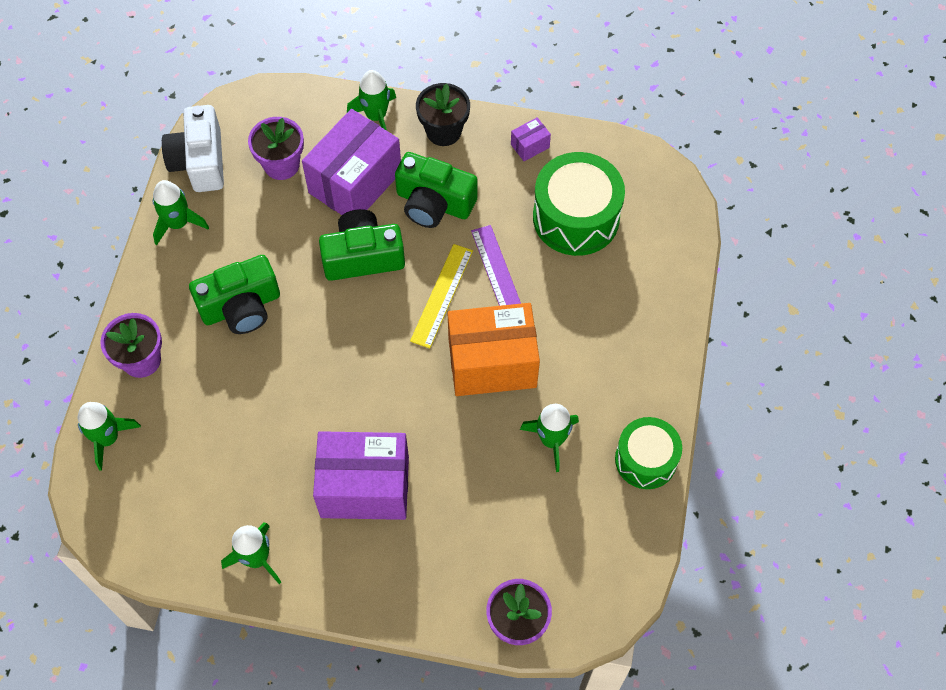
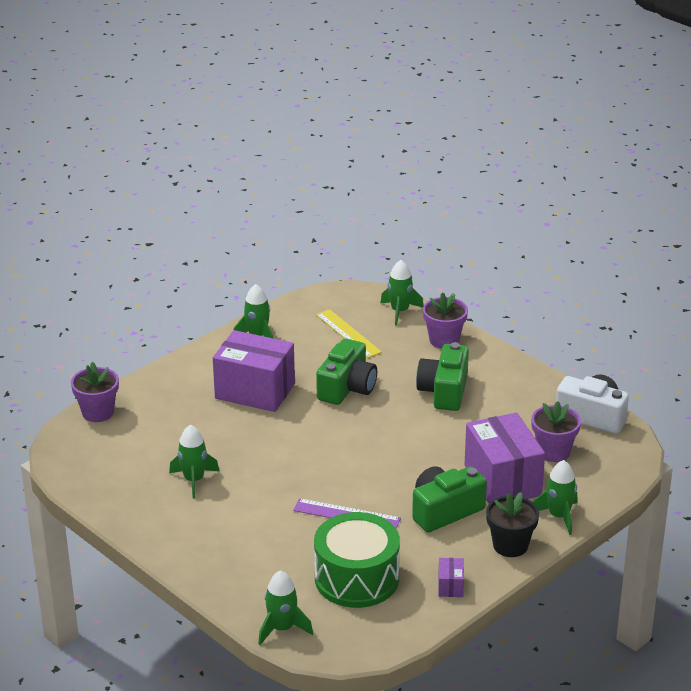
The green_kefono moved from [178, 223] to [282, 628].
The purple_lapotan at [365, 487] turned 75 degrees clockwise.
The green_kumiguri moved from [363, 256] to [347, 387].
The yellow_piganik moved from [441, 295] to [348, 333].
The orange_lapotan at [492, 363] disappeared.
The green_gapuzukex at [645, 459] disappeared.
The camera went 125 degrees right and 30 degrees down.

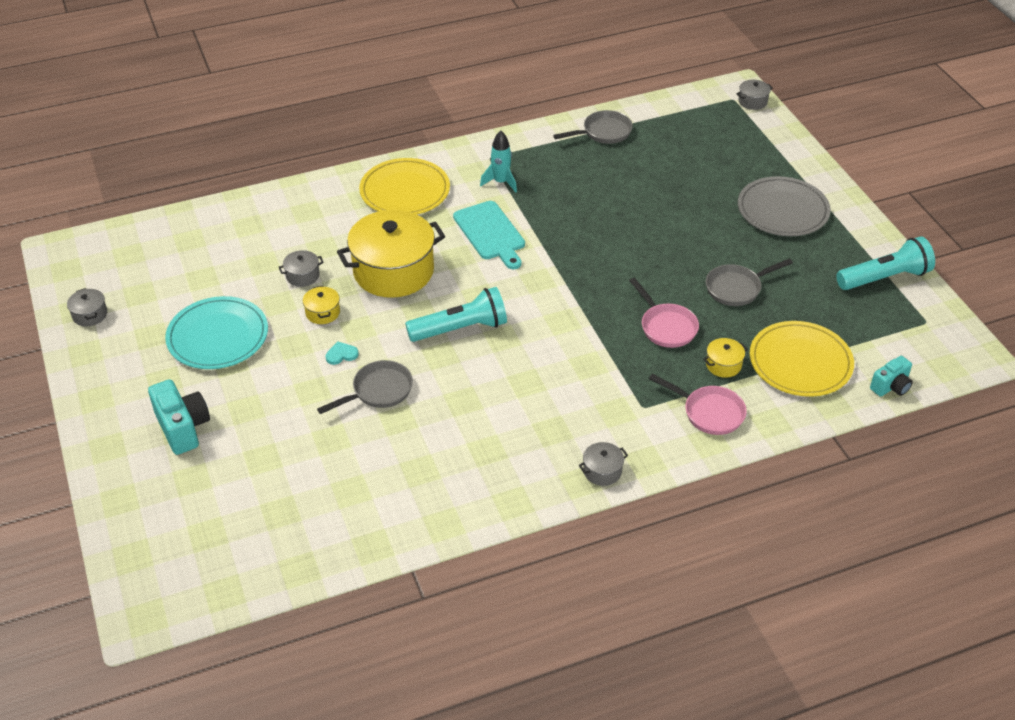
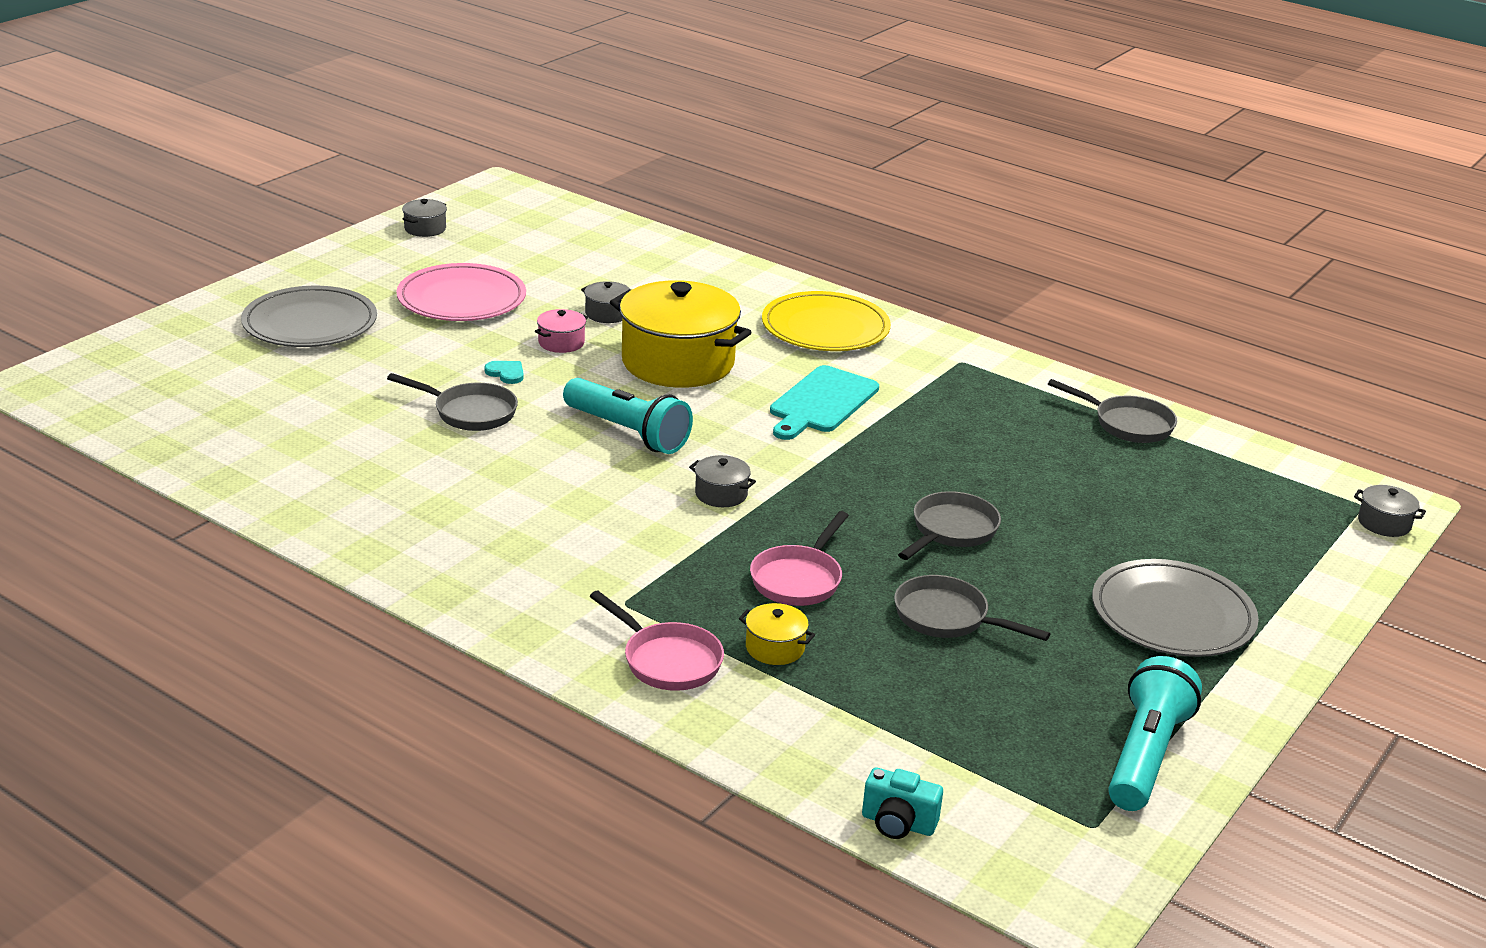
The turquoise_kumiguri at [183, 428] was replaced by the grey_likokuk at [310, 323].
The turquoise_likokuk at [218, 336] became the pink_likokuk at [461, 299].
The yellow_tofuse at [322, 312] became the pink_tofuse at [561, 342].
The turquoise_kefono at [501, 182] disappeared.
The grey_tofuse moved from [602, 471] to [721, 494].
The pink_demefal at [709, 412] turned 45 degrees counterclockwise.
The yellow_likokuk at [800, 362] disappeared.
The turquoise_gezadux at [884, 278] turned 105 degrees counterclockwise.
The grey_demefal at [951, 531] appeared.
The camera went 55 degrees right and 15 degrees down.

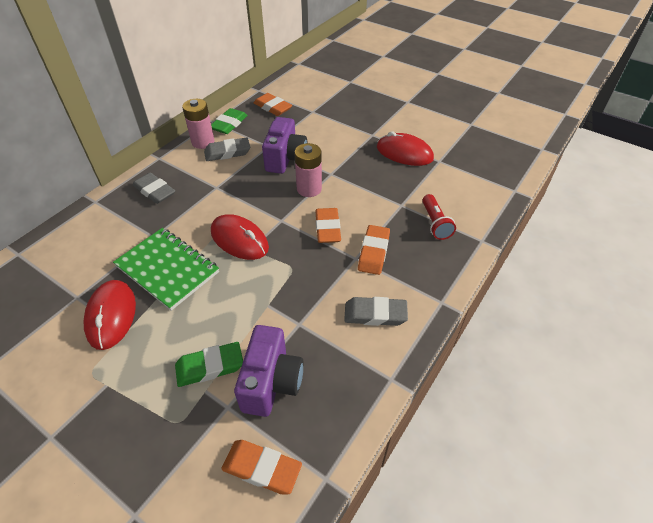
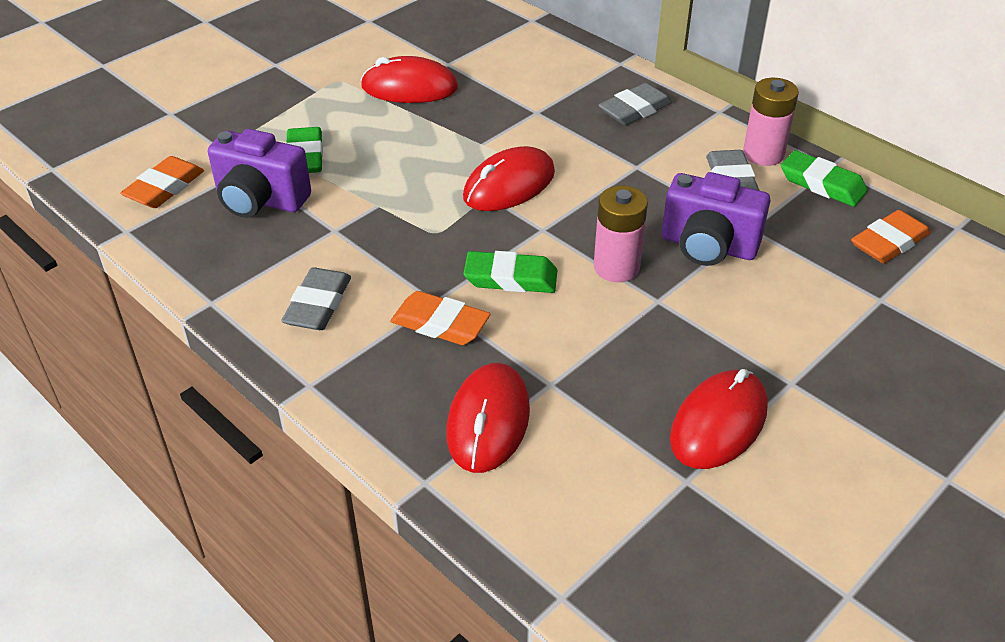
The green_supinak at [168, 269] disappeared.
The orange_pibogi at [327, 228] became the green_pibogi at [510, 278].
The red_gezadux at [435, 223] was replaced by the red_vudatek at [488, 421].
The camera went 100 degrees right and 5 degrees down.

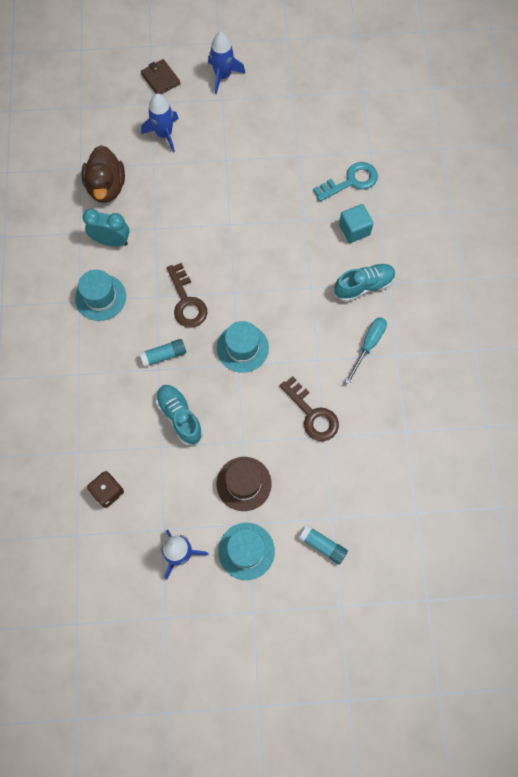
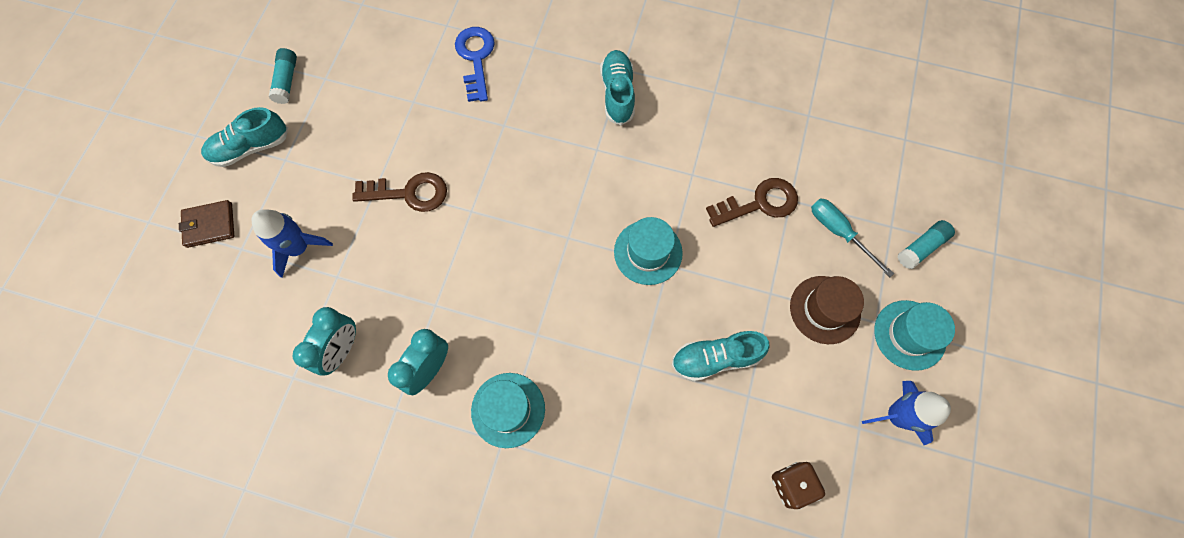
The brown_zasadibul at [106, 187] was replaced by the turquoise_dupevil at [341, 350].
The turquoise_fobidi moved from [164, 355] to [287, 81].
The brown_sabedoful moved from [186, 301] to [409, 193].
The blue_kefono at [223, 76] was replaced by the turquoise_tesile at [250, 147].
The turquoise_sabedoful at [350, 181] became the blue_sabedoful at [476, 58].
The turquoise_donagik at [354, 230] disappeared.
The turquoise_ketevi moved from [368, 345] to [839, 232].
The camera went 70 degrees left and 0 degrees up.

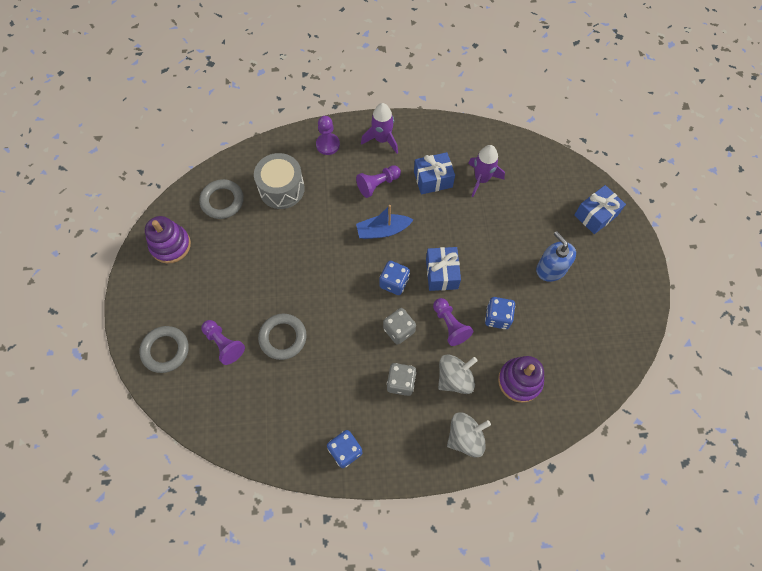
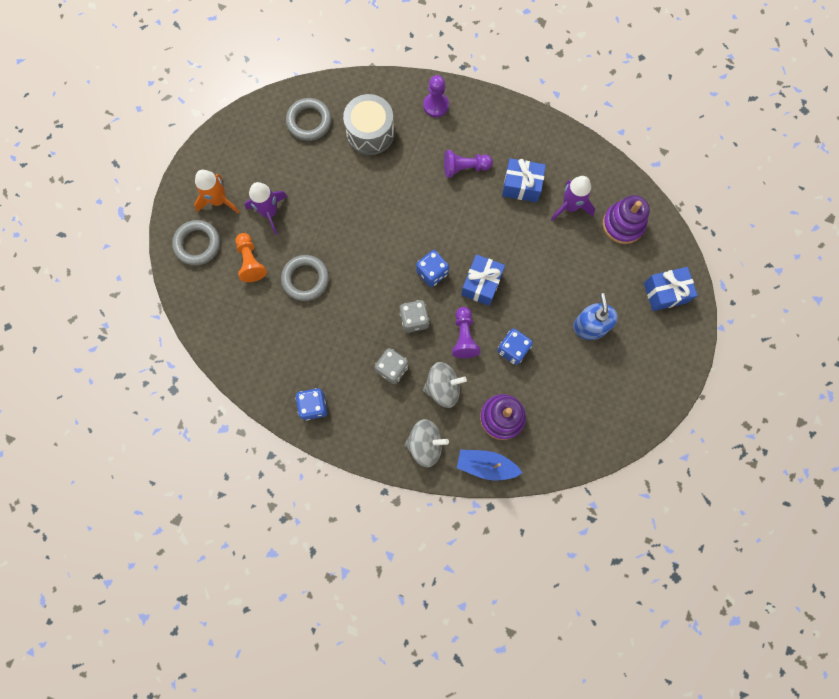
The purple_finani moved from [170, 245] to [623, 224].
The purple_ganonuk at [224, 344] became the orange_ganonuk at [251, 261].
The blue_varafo moved from [383, 230] to [486, 465].
The purple_kefono moved from [382, 139] to [269, 212].
The orange_kefono at [219, 200] appeared.
The camera went 25 degrees right and 10 degrees up.

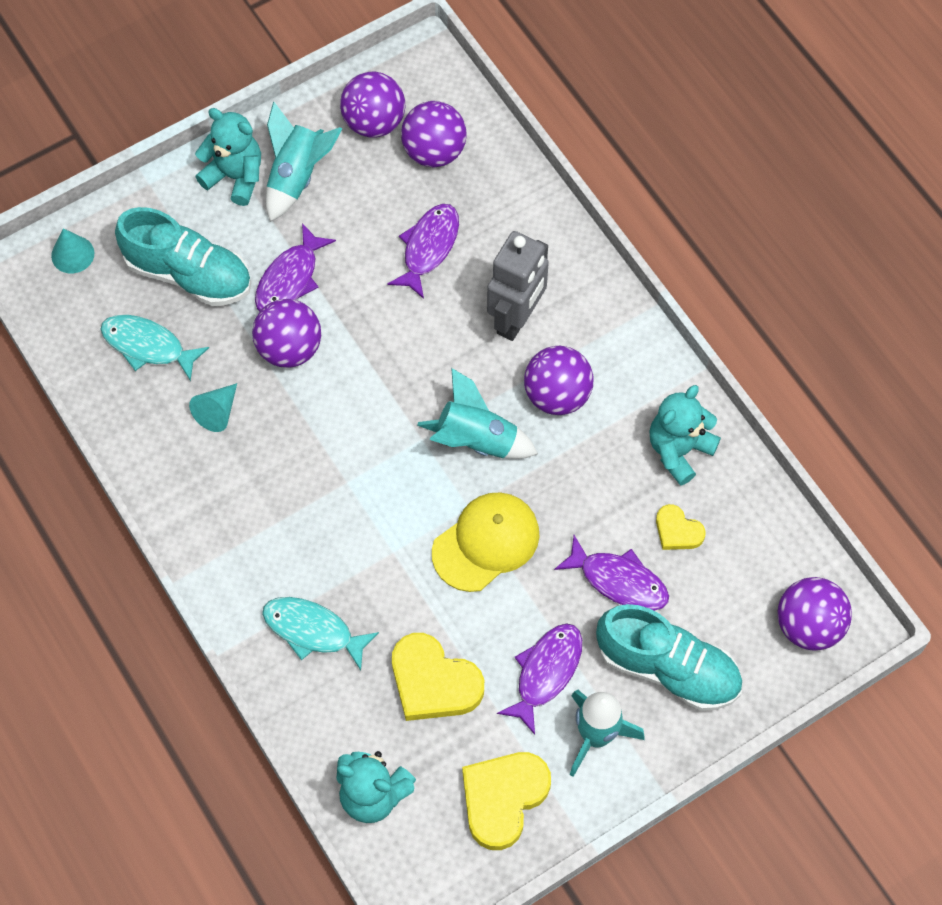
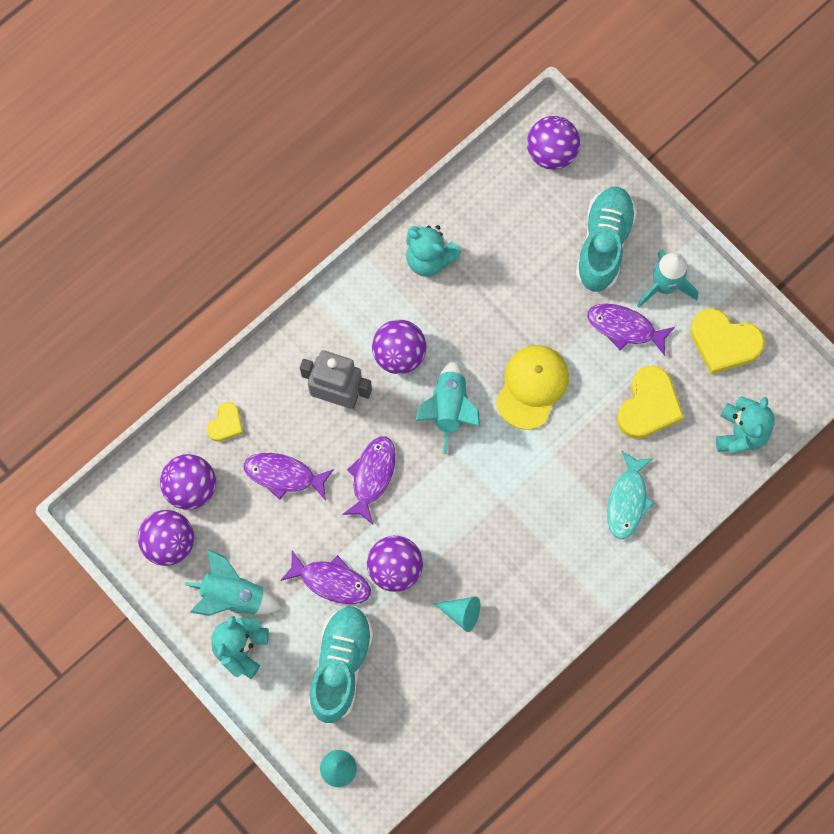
The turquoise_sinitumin at [148, 346] disappeared.
The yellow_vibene at [486, 542] turned 75 degrees clockwise.
The purple_sinitumin moved from [618, 581] to [372, 476].
The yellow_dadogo moved from [677, 531] to [226, 424].
The camera went 100 degrees left and 10 degrees up.

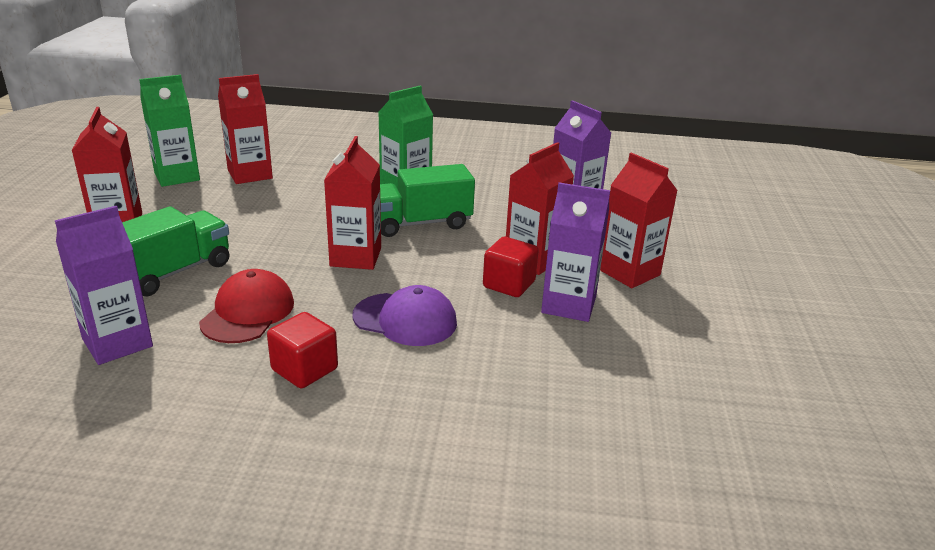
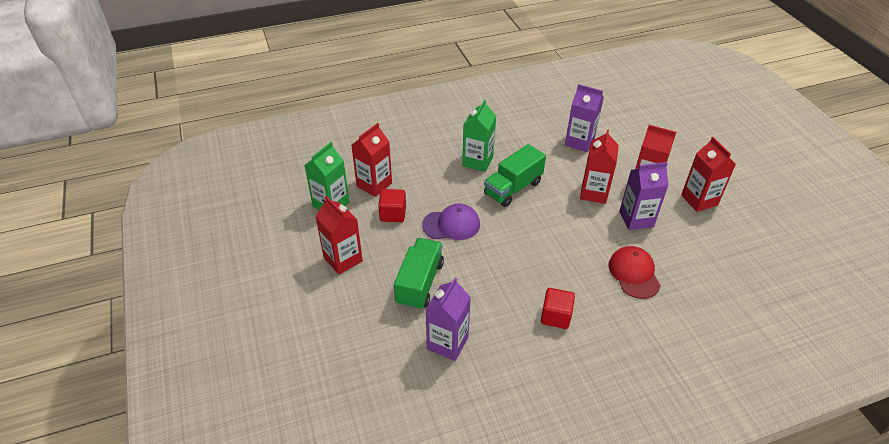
The red_vibene moved from [248, 312] to [634, 273].
The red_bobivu moved from [355, 257] to [699, 200].
The purple_vibene moved from [405, 319] to [451, 224].
The red_donagik moved from [509, 284] to [393, 214].
The camera went 25 degrees left and 15 degrees up.

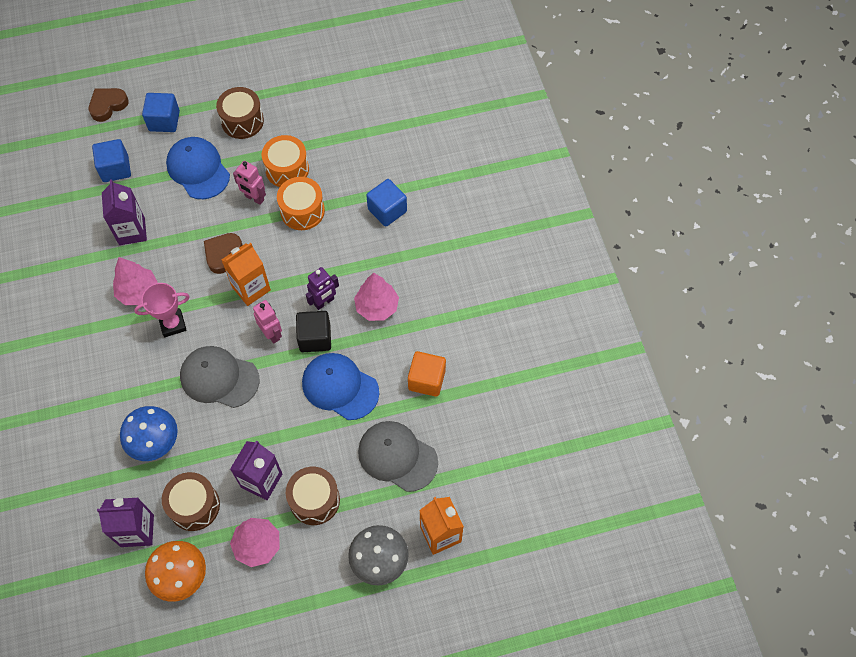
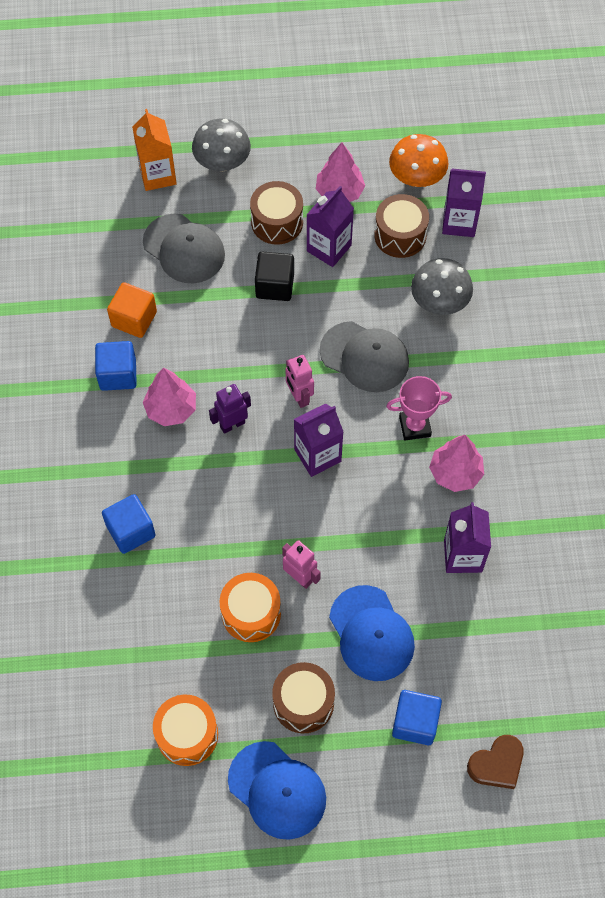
The blue_donagik moved from [115, 169] to [118, 374].
The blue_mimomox at [154, 441] became the grey_mimomox at [439, 302].
The brown_dadogo at [223, 254] disappeared.
The orange_bobivu at [251, 288] became the purple_bobivu at [317, 455].
The orange_gapuzukex moved from [302, 211] to [187, 735].
The black_donagik moved from [315, 338] to [275, 286].
The blue_vibene moved from [340, 387] to [277, 790].
The camera went 170 degrees left and 0 degrees up.

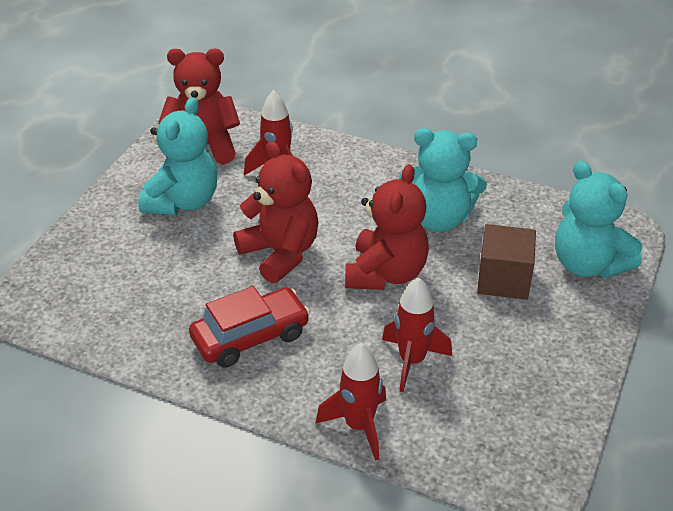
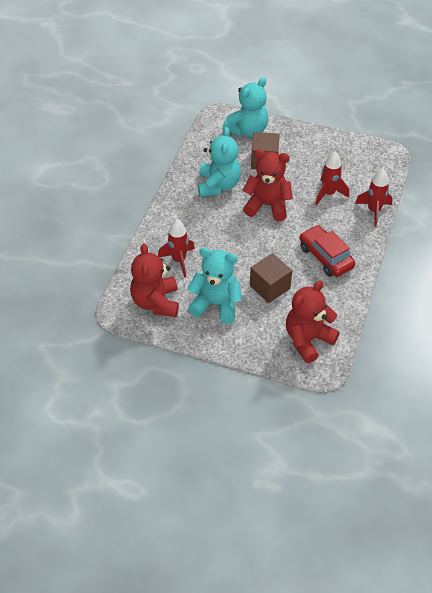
The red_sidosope moved from [280, 253] to [308, 340].
The brown_donagik at [269, 287] appeared.
The camera went 95 degrees left and 10 degrees up.

